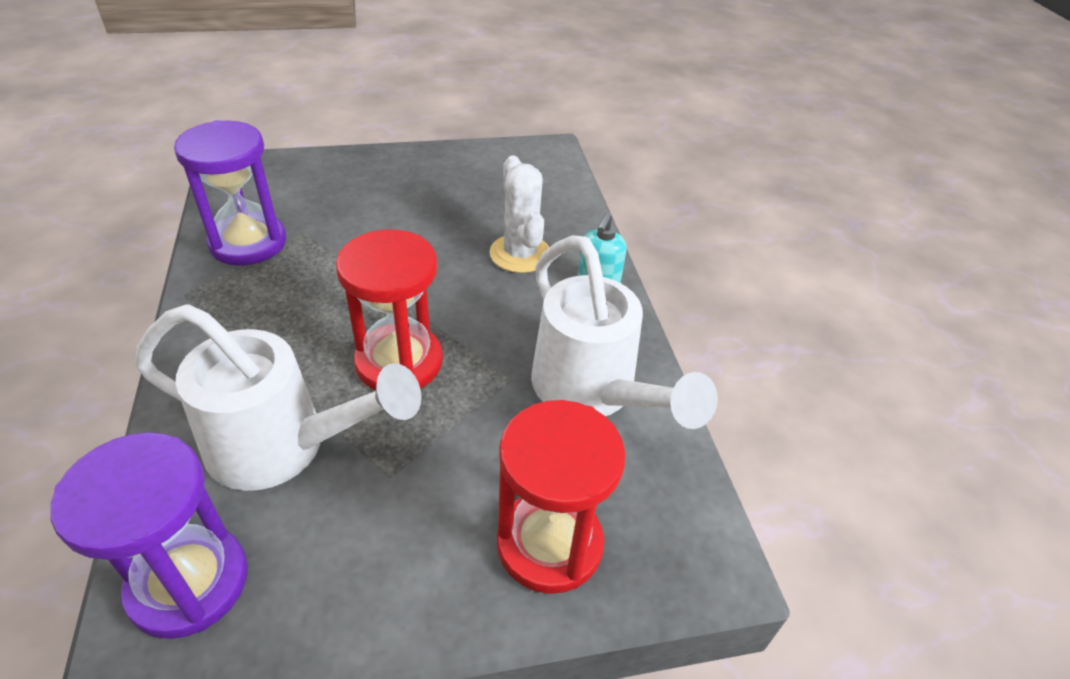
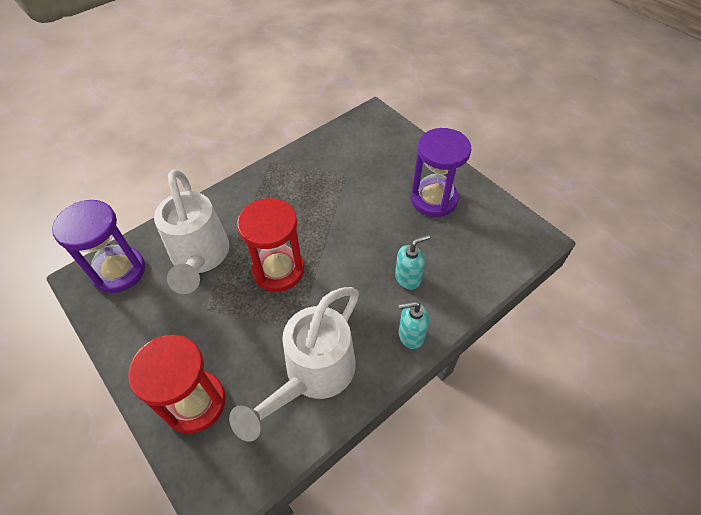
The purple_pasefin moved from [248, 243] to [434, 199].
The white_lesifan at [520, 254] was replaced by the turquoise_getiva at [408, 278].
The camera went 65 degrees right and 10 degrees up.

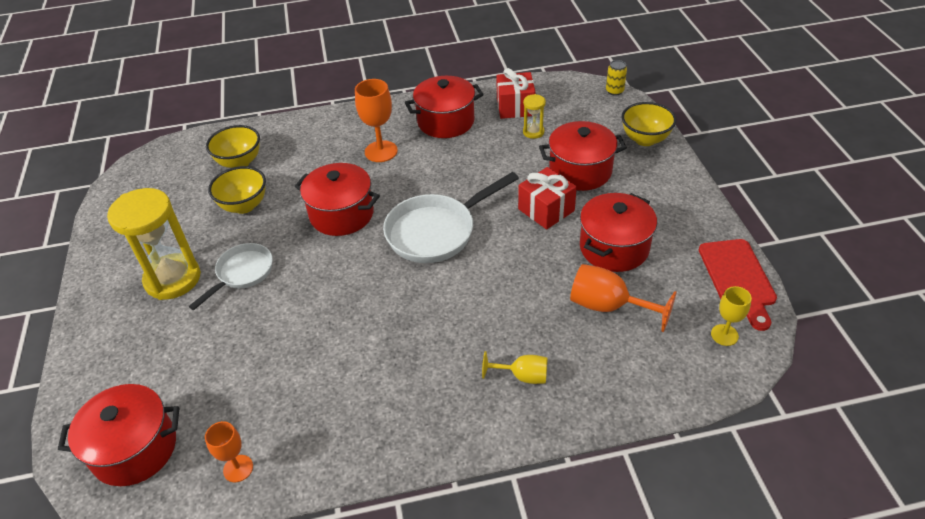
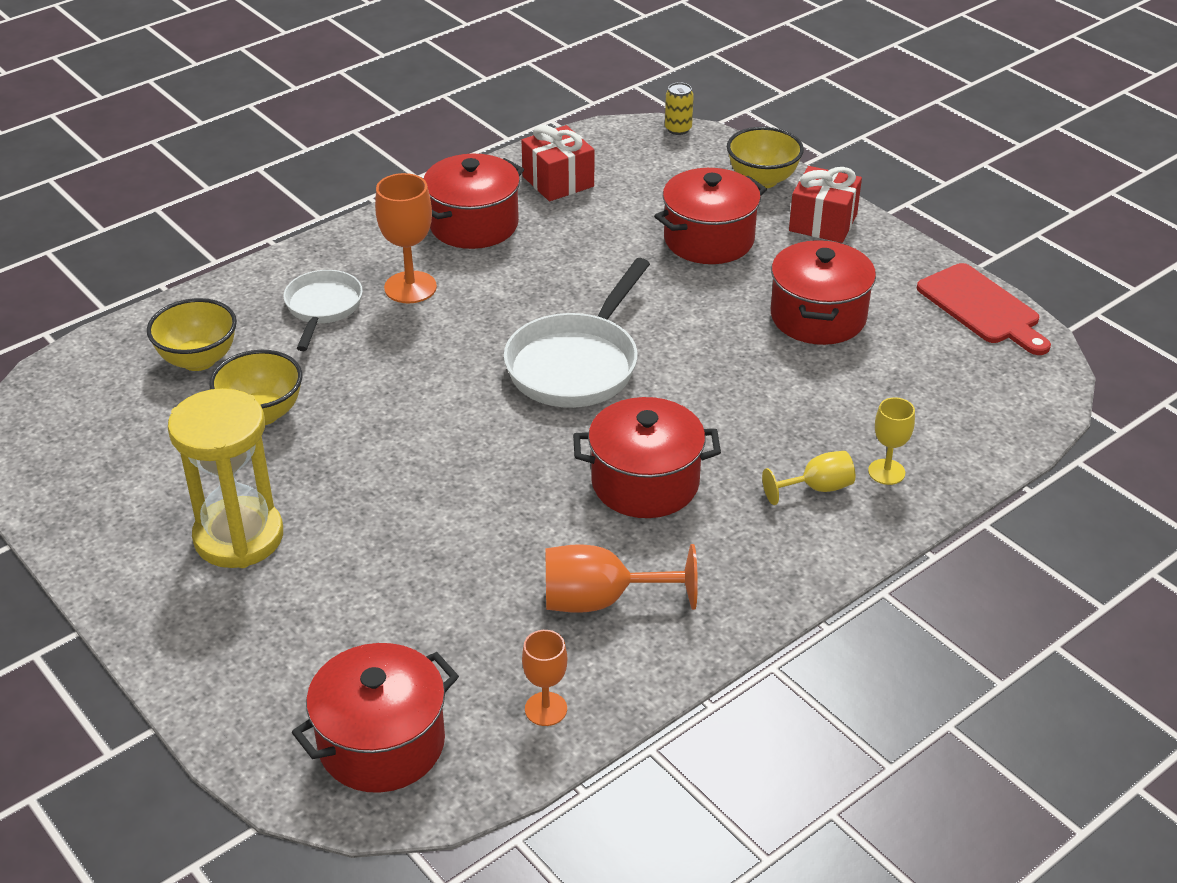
The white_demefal moved from [242, 273] to [322, 308].
The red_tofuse moved from [341, 214] to [645, 483].
The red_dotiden moved from [546, 210] to [823, 223].
The yellow_pasefin at [533, 132] disappeared.
The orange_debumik moved from [608, 306] to [601, 601].
The yellow_debumik moved from [724, 335] to [886, 472].
The camera went 30 degrees left and 5 degrees down.

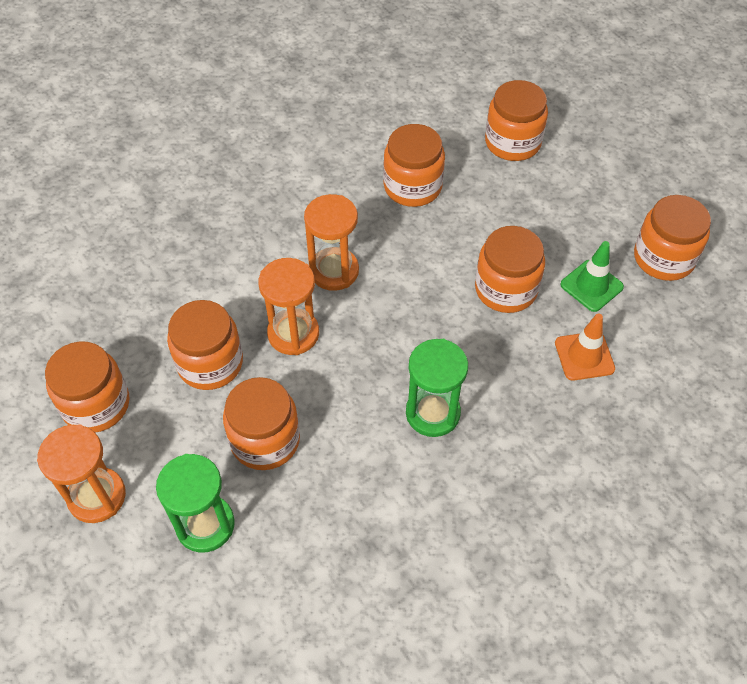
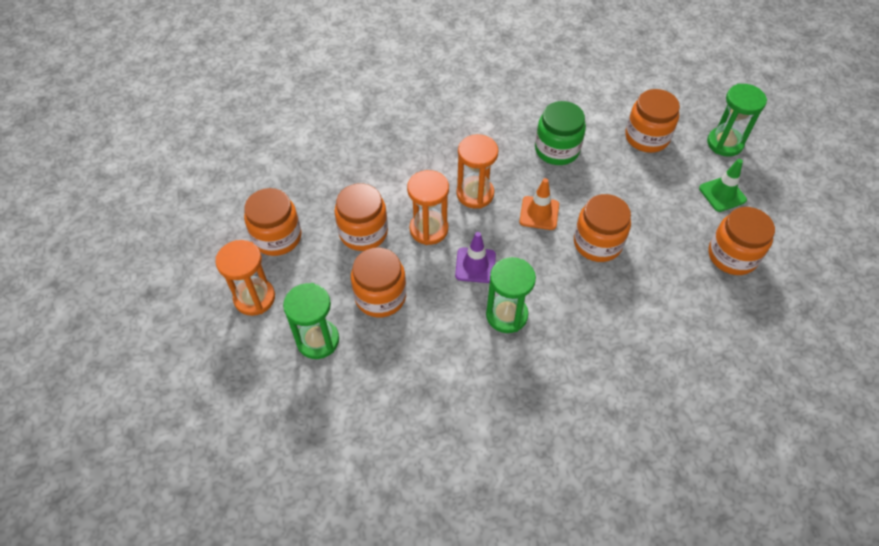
The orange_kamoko at [412, 186] became the green_kamoko at [557, 149].
The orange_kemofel moved from [584, 356] to [539, 213].
The green_kemofel moved from [591, 286] to [722, 194].
The purple_kemofel at [475, 265] appeared.
The green_pasefin at [724, 143] appeared.
The camera went 20 degrees right and 0 degrees up.

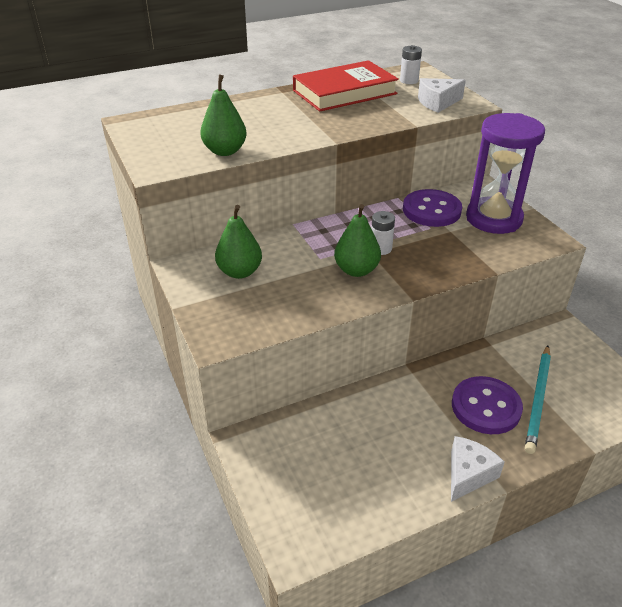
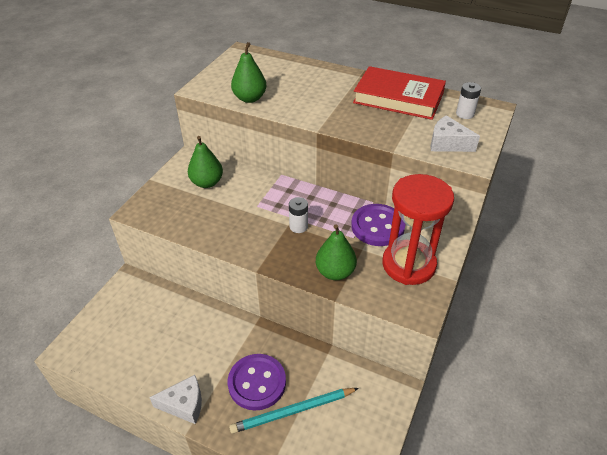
The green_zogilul moved from [356, 270] to [335, 272].
The purple_pasefin at [493, 219] became the red_pasefin at [408, 264].
The camera went 50 degrees right and 5 degrees up.

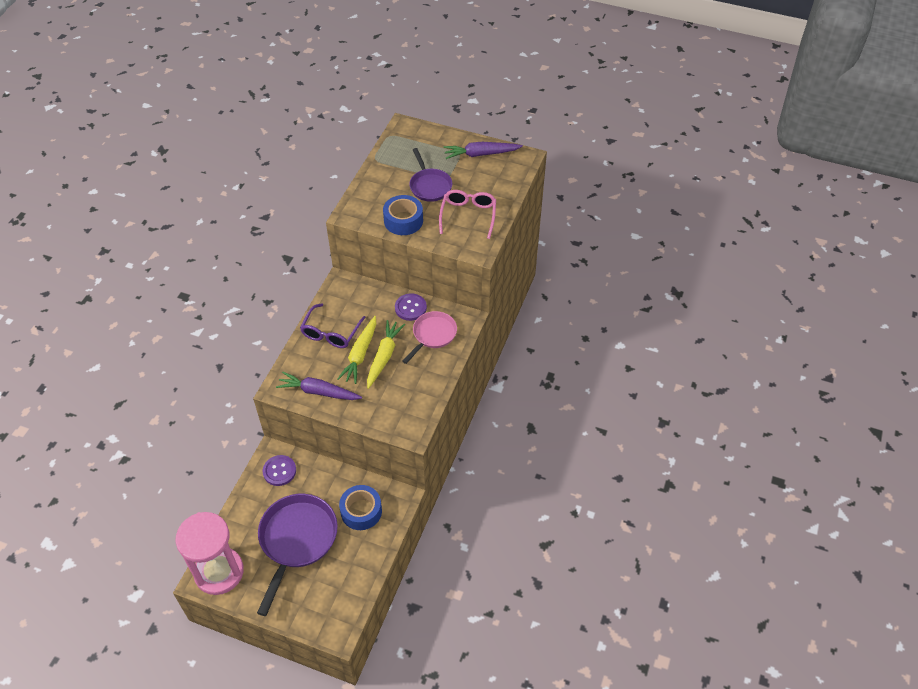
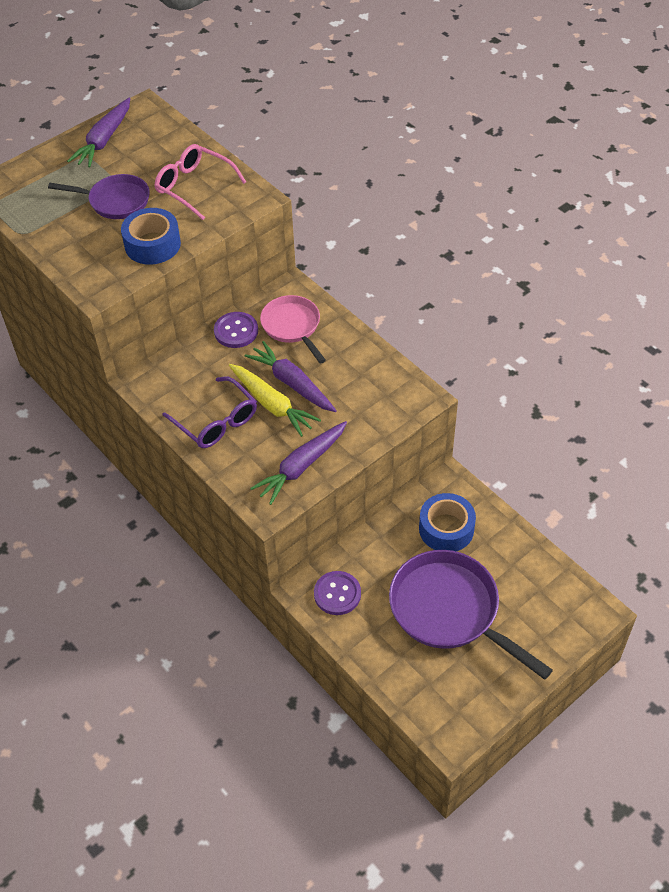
The pink_pasefin at [219, 572] disappeared.
The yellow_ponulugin at [384, 357] became the purple_ponulugin at [292, 383].
The camera went 60 degrees left and 0 degrees up.

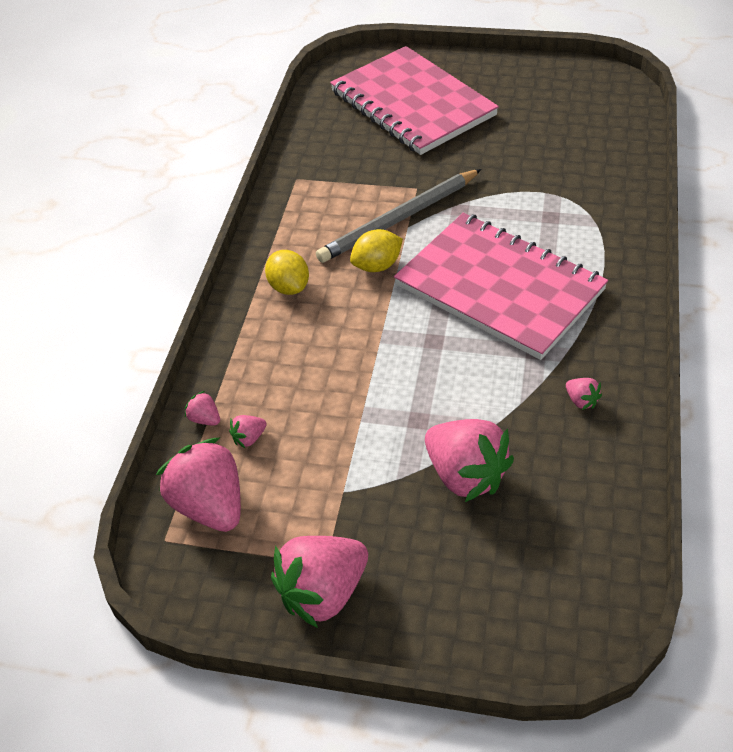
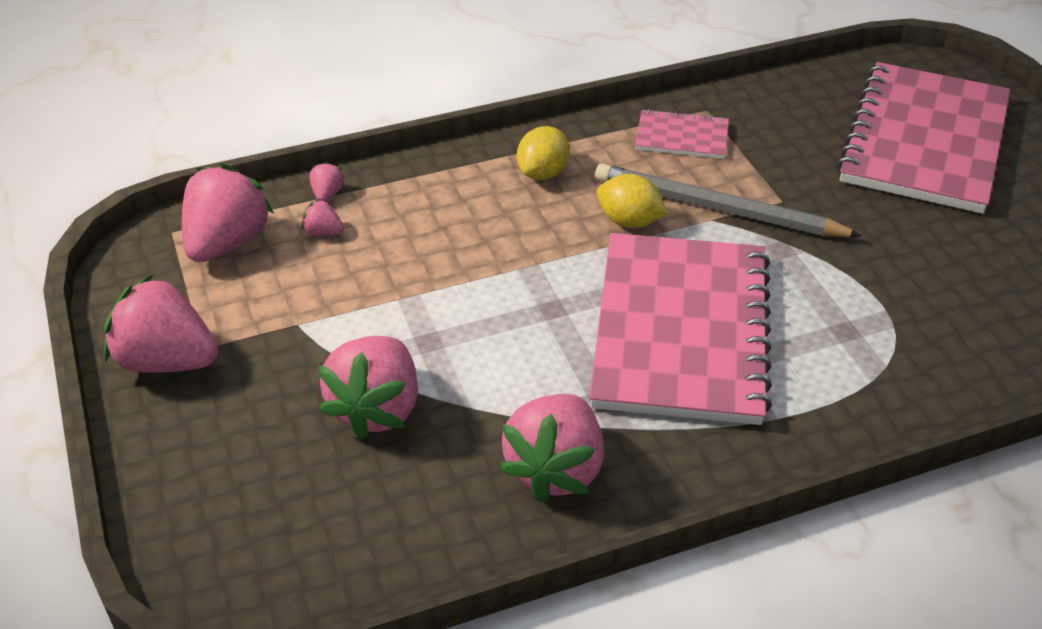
The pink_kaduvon at [581, 401] changed to 2.33 times the size.
The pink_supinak at [681, 137] appeared.
The camera went 55 degrees right and 5 degrees down.

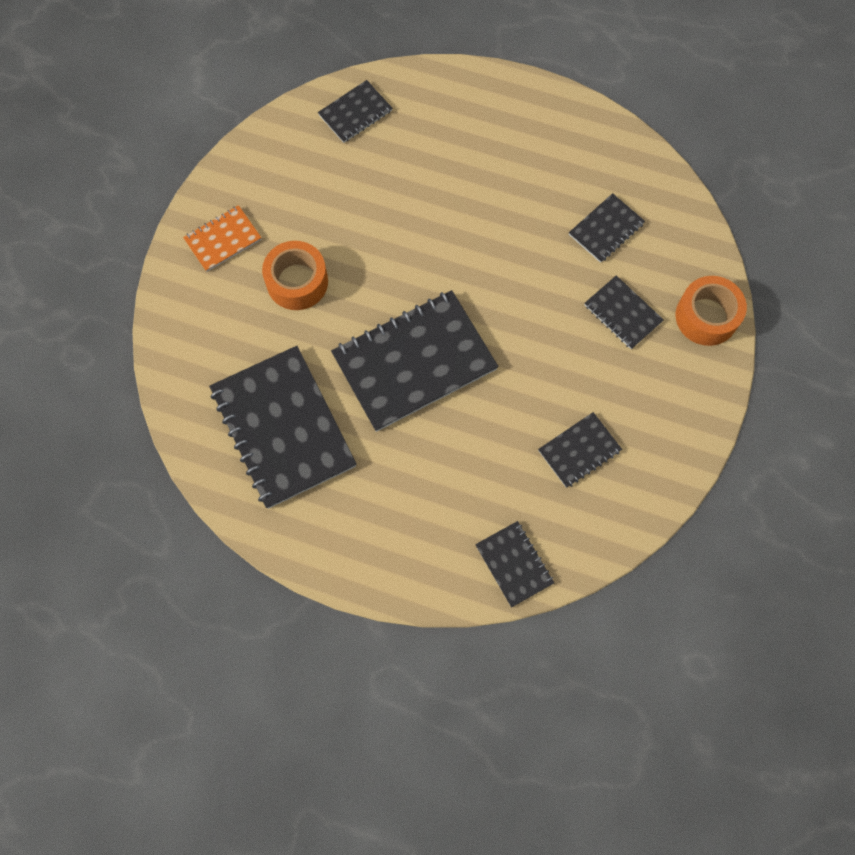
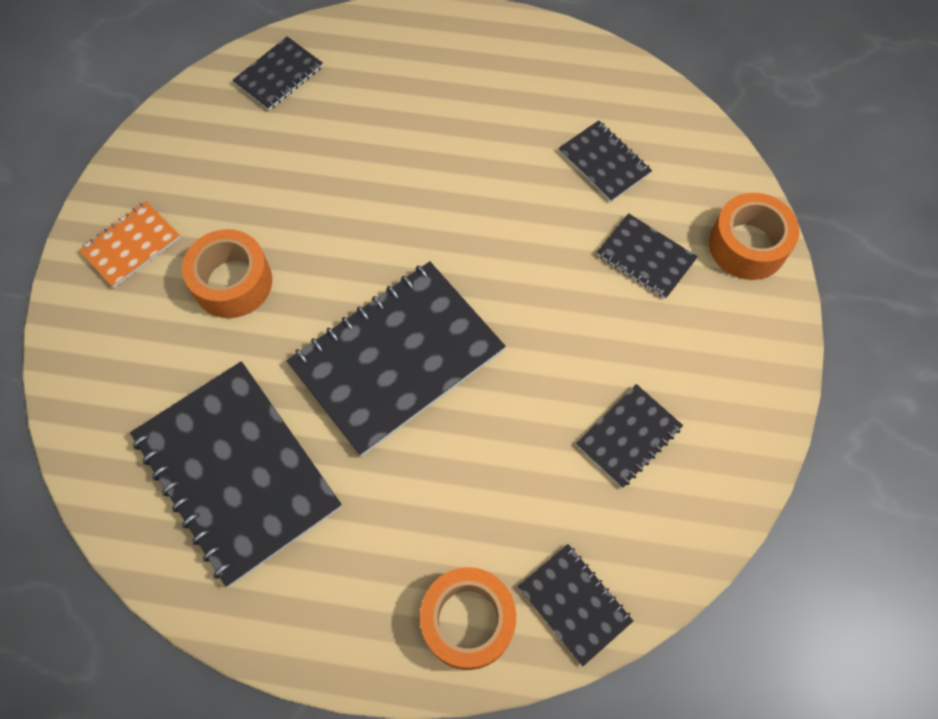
The black_supinak at [606, 229] turned 75 degrees counterclockwise.
The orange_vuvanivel at [468, 621] appeared.
The camera went 10 degrees left and 5 degrees down.

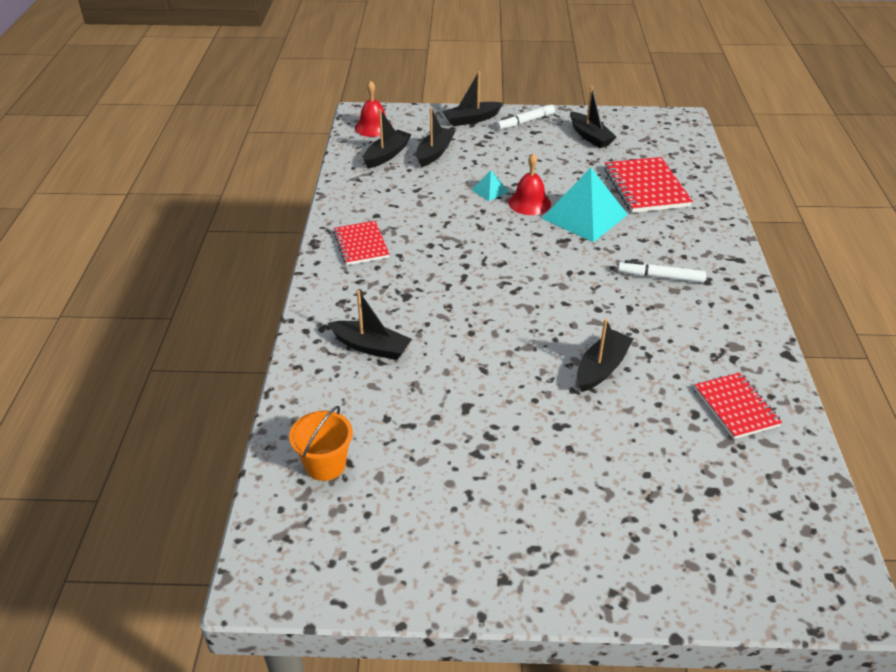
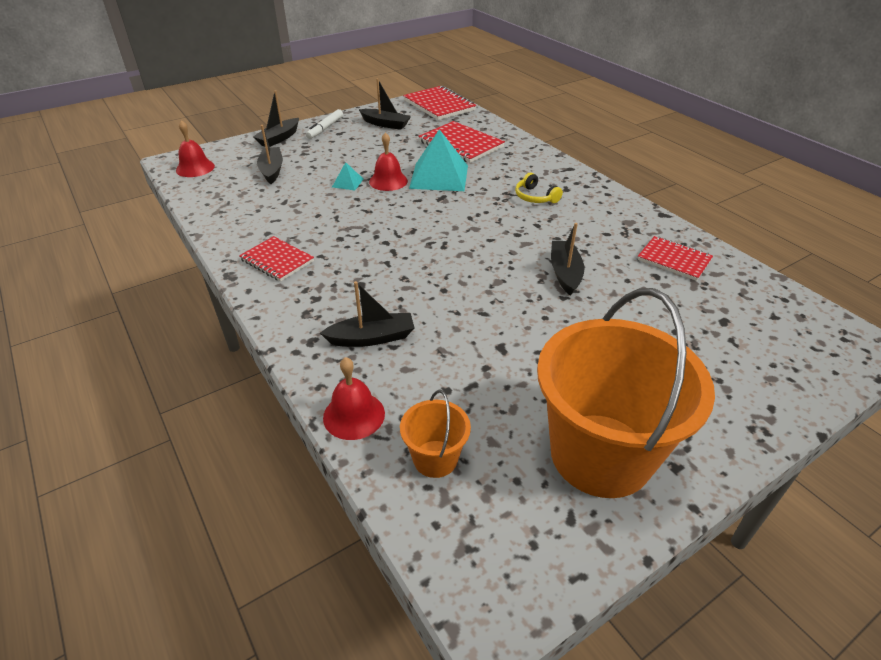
The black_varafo at [387, 155] disappeared.
The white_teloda at [661, 277] was replaced by the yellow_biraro at [535, 197].
The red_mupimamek at [354, 415] appeared.
The red_supinak at [439, 105] appeared.
The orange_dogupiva at [600, 454] appeared.
The camera went 35 degrees left and 0 degrees up.

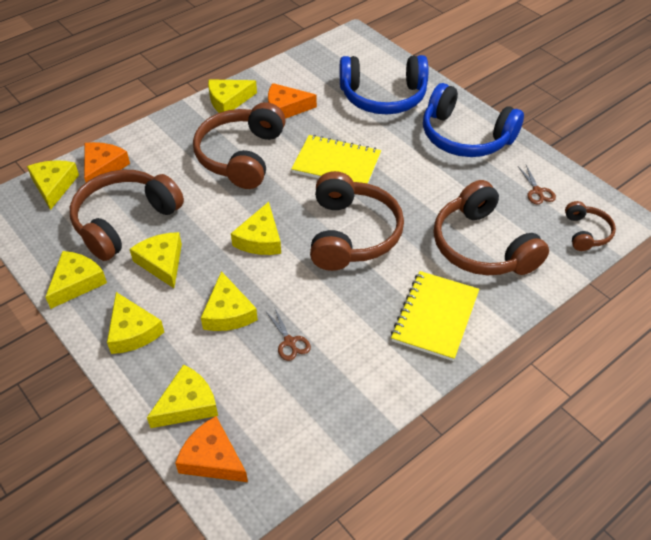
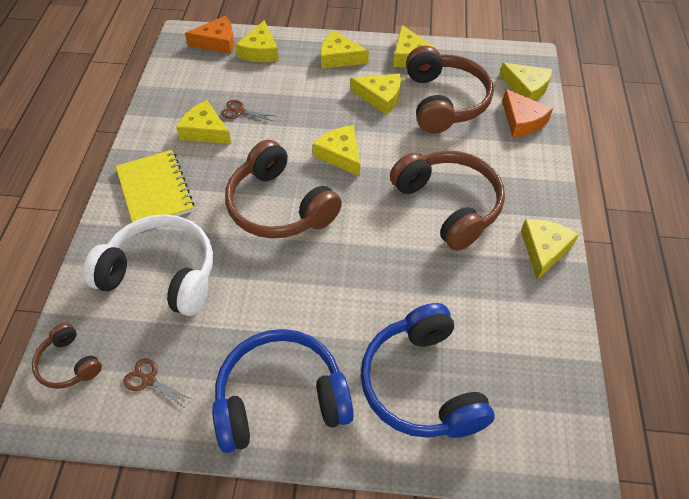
The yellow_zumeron moved from [228, 312] to [205, 131].
The orange_zumeron at [285, 108] disappeared.
The yellow_supinak at [336, 164] disappeared.
The blue_biraro at [383, 97] turned 60 degrees counterclockwise.
The brown_biraro at [482, 246] became the white_biraro at [162, 274].
The camera went 135 degrees right and 5 degrees up.

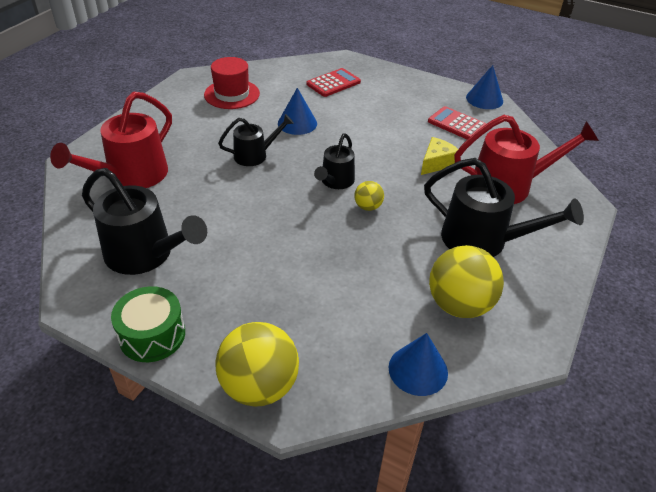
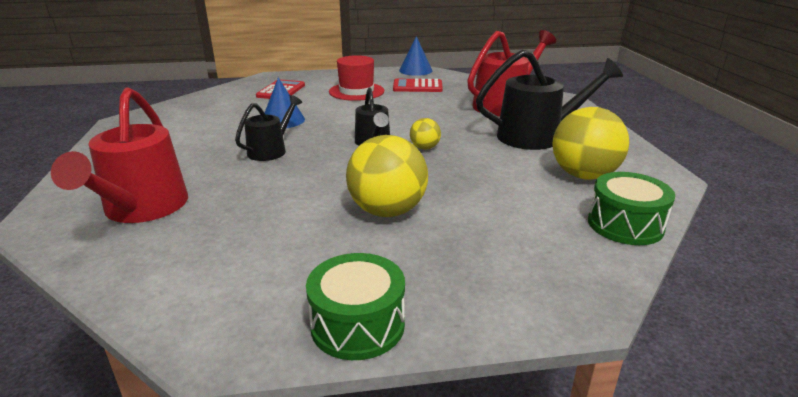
The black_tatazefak at [146, 255] disappeared.
The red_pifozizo moved from [232, 94] to [356, 91].
The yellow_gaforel moved from [259, 386] to [387, 211].
The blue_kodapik at [418, 370] was replaced by the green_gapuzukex at [625, 225].
The yellow_zumeron at [437, 163] disappeared.
The camera went 35 degrees left and 15 degrees down.

